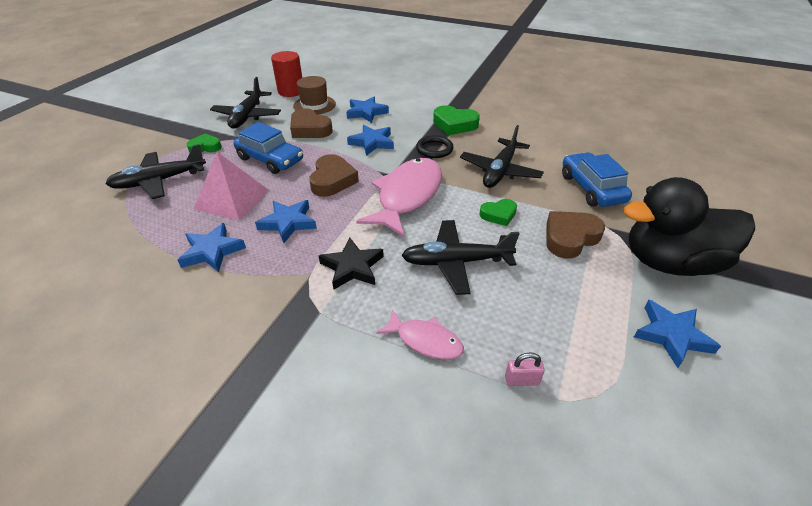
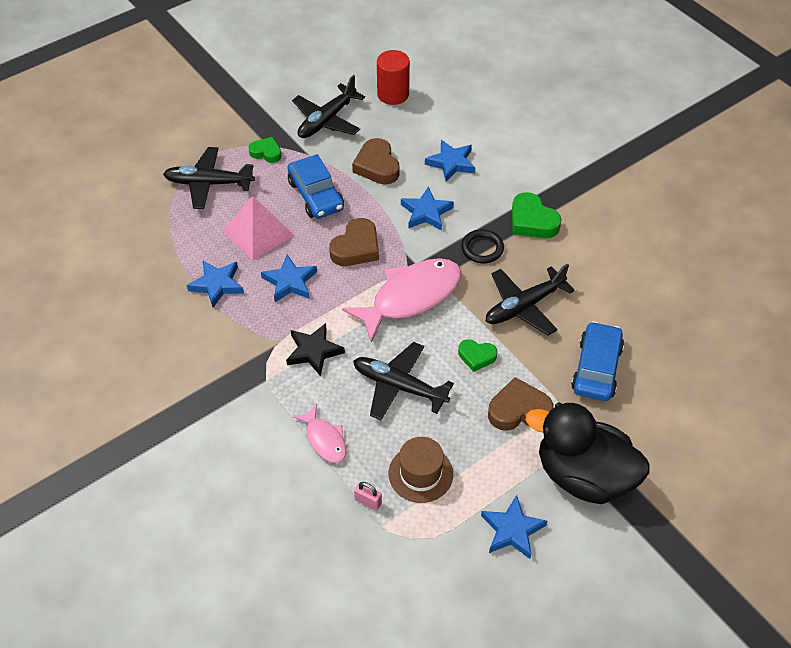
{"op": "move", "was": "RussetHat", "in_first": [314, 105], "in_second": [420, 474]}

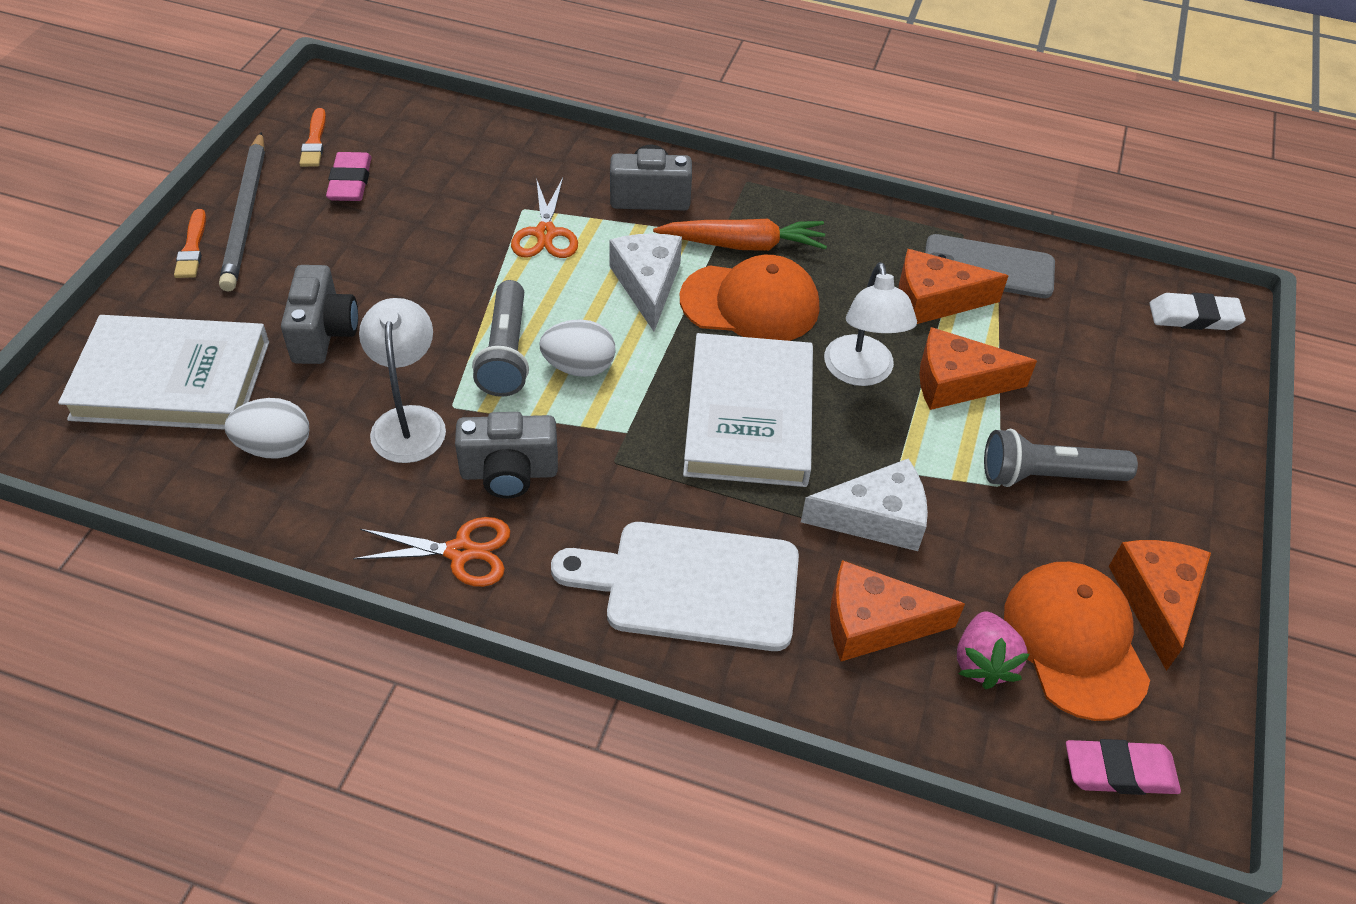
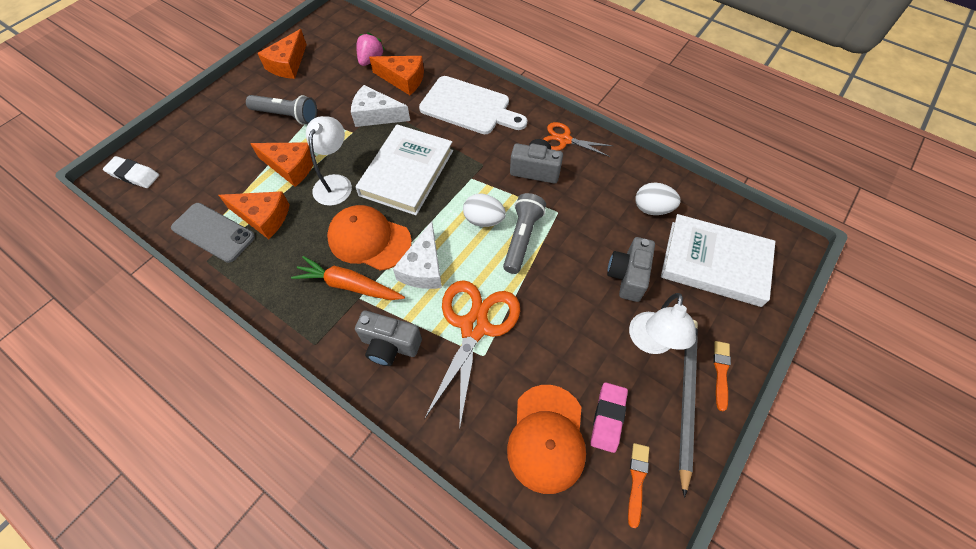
{"op": "resize", "was": "OrangeScissors", "in_first": [545, 233], "in_second": [474, 327], "ratio": 1.72}
{"op": "move", "was": "SnowWhiteDeskLamp", "in_first": [409, 421], "in_second": [650, 342]}
{"op": "move", "was": "OrangeBaseballCap", "in_first": [1075, 641], "in_second": [547, 438]}
{"op": "delete", "was": "RosyGumEraser", "in_first": [1119, 771]}

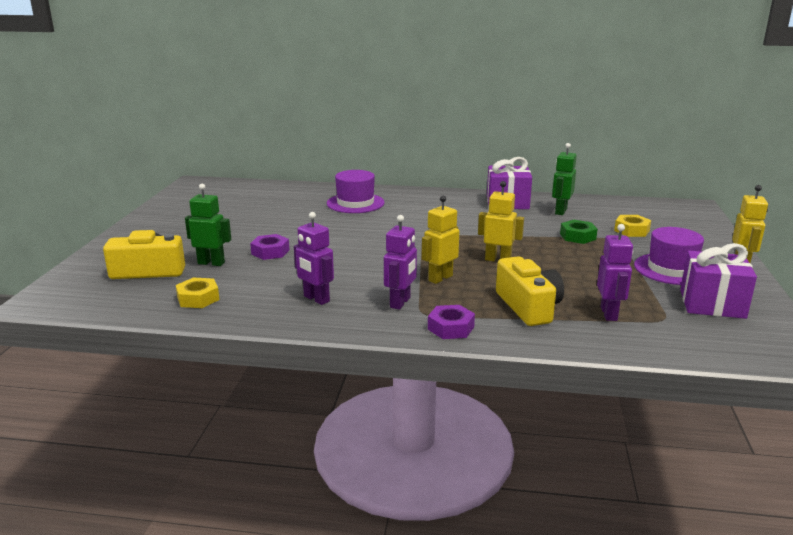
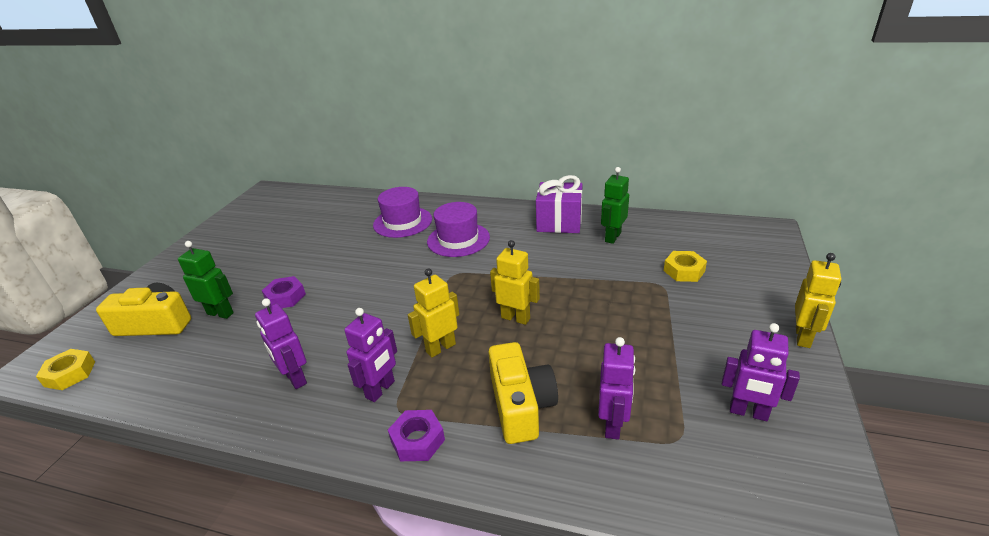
{"op": "delete", "was": "GreenNut", "in_first": [577, 236]}
{"op": "move", "was": "RoyalPurpleHat", "in_first": [671, 269], "in_second": [458, 239]}
{"op": "replace", "was": "RoyalPurpleGift", "now": "RoyalPurpleRobotFigure", "in_first": [712, 304], "in_second": [748, 412]}
{"op": "move", "was": "YellowNut", "in_first": [198, 298], "in_second": [70, 374]}

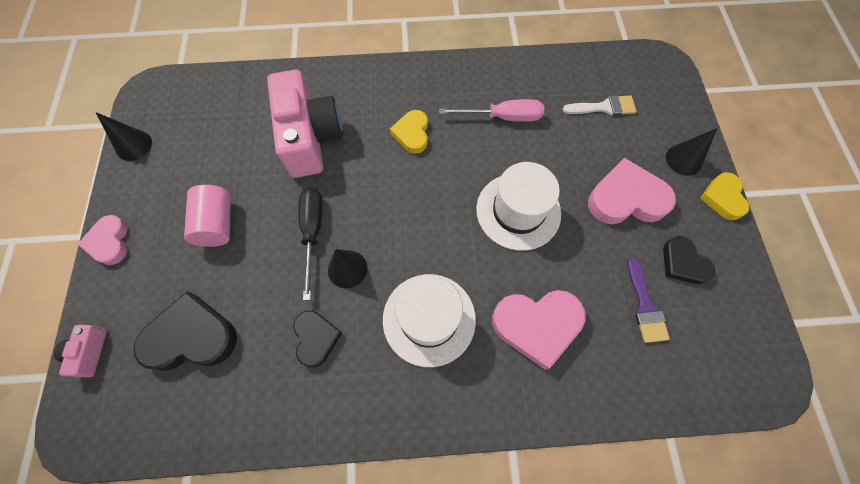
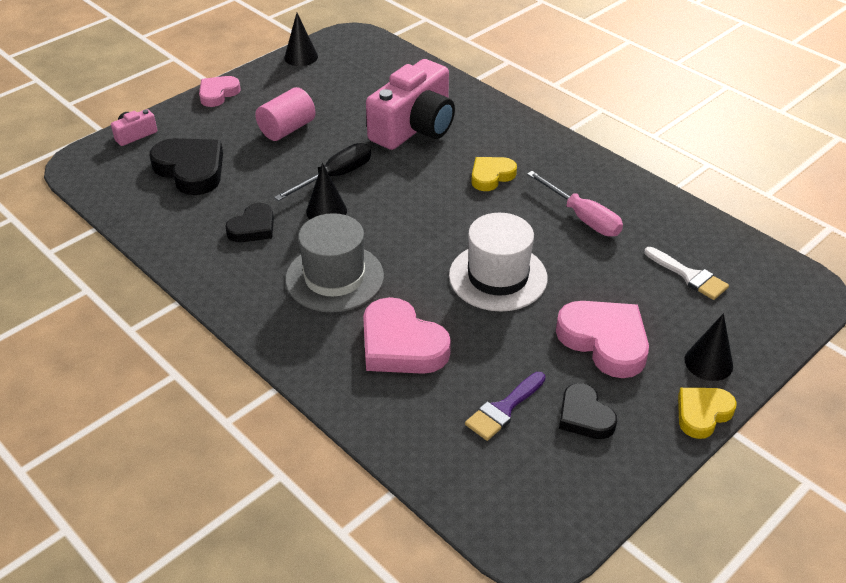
{"op": "rotate", "was": "JetBlackHeart", "in_first": [683, 263], "in_second": [584, 416], "clockwise": -45}
{"op": "recolor", "was": "SnowWhiteHat", "now": "AshGreyHat", "in_first": [429, 319], "in_second": [334, 278]}

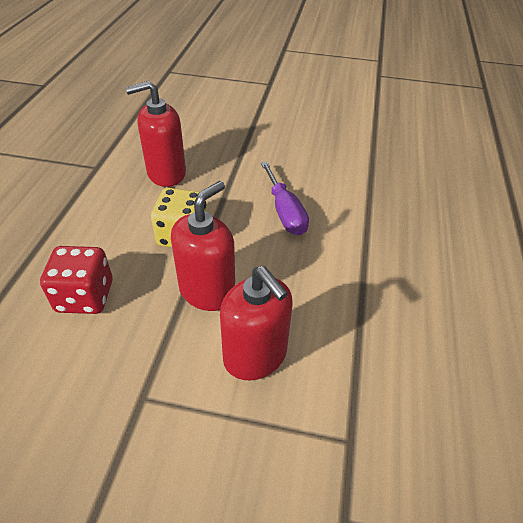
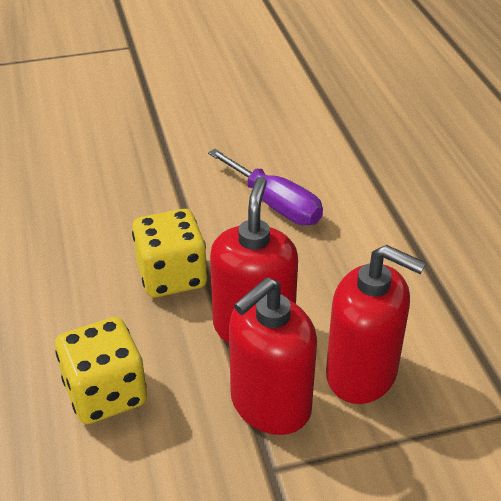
{"op": "move", "was": "ScarletSoapDispenser", "in_first": [166, 173], "in_second": [270, 404]}
{"op": "recolor", "was": "ScarletDie", "now": "YellowDie", "in_first": [85, 296], "in_second": [106, 393]}

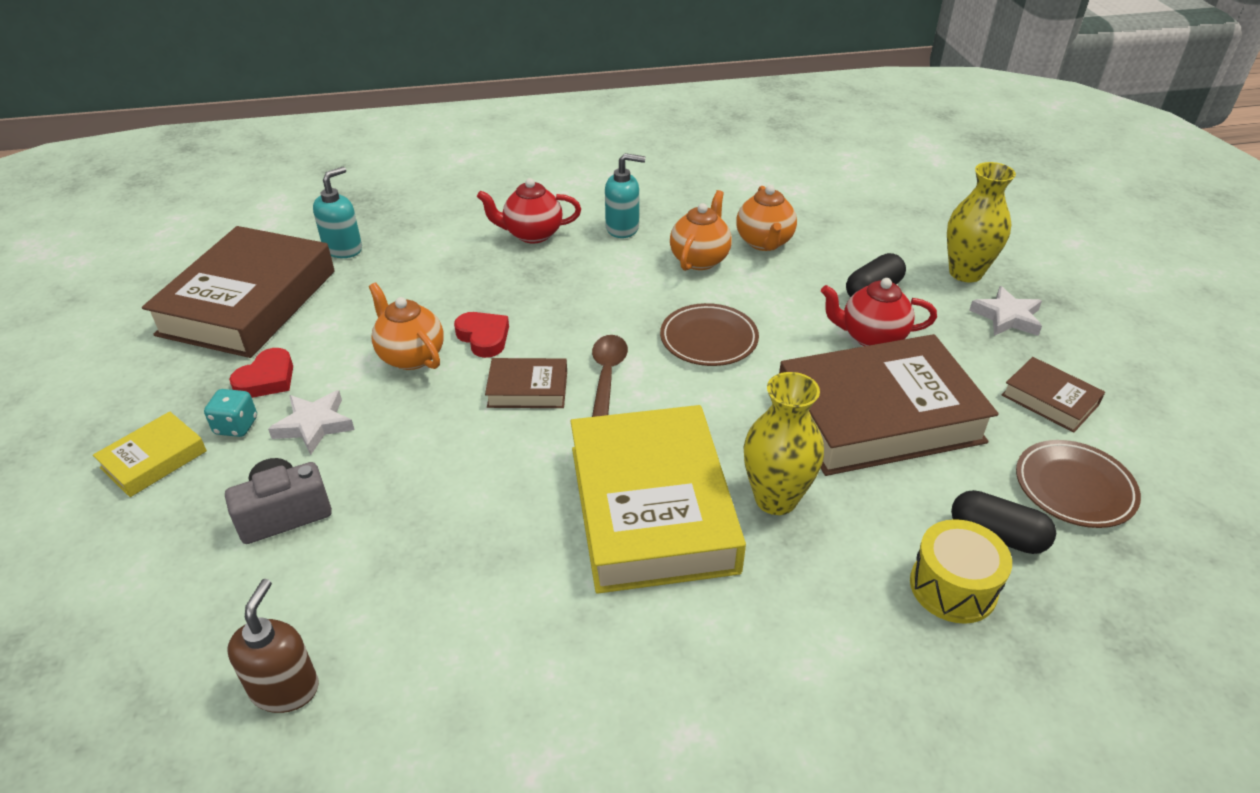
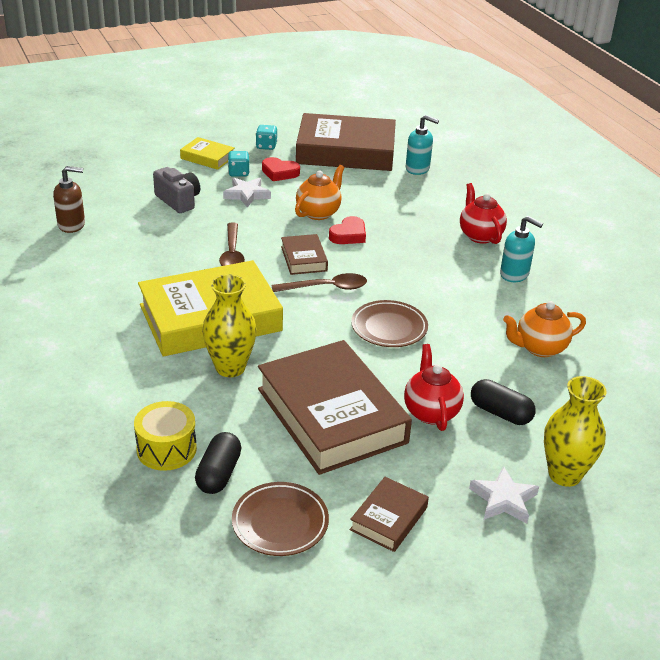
{"op": "rotate", "was": "TealSoapDispenser", "in_first": [622, 228], "in_second": [514, 274], "clockwise": -45}
{"op": "delete", "was": "OrangeTeaPot", "in_first": [700, 259]}
{"op": "insert", "now": "TealDie", "in_second": [266, 146]}
{"op": "insert", "now": "RussetTeaspoon", "in_second": [232, 253]}

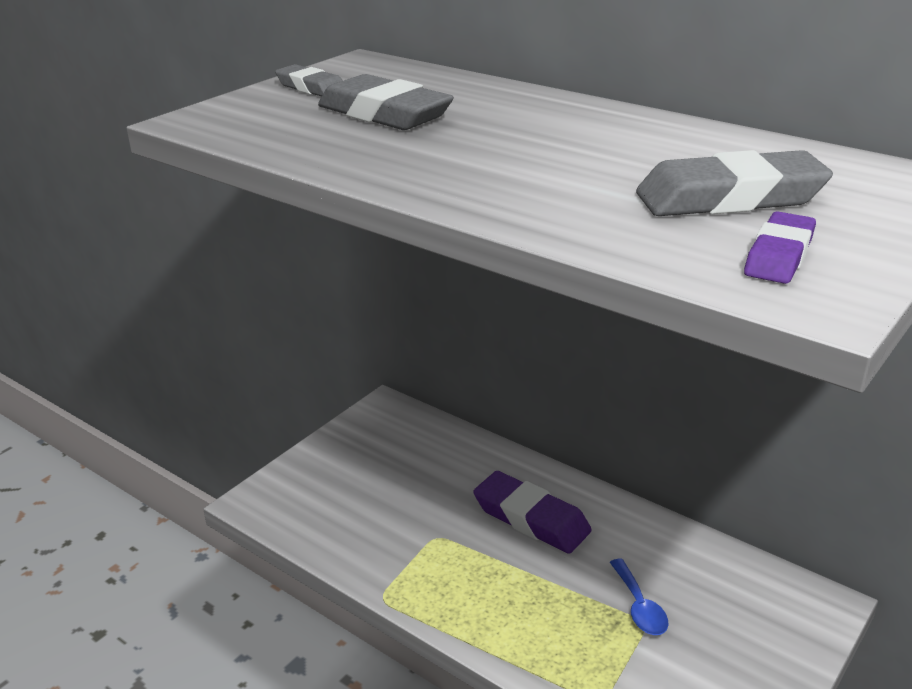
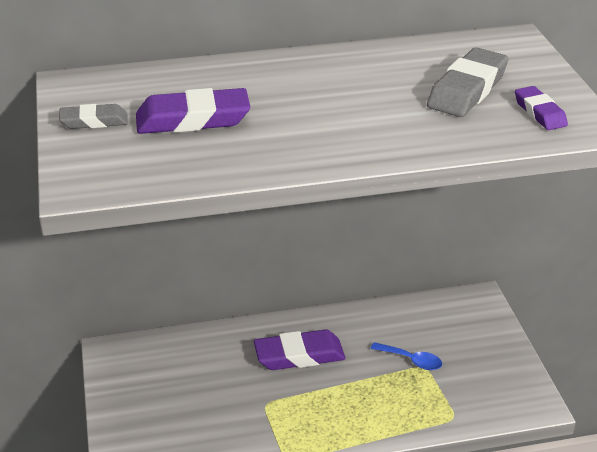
{"op": "recolor", "was": "AshGreyGumEraser", "now": "RoyalPurpleGumEraser", "in_first": [384, 114], "in_second": [193, 119]}

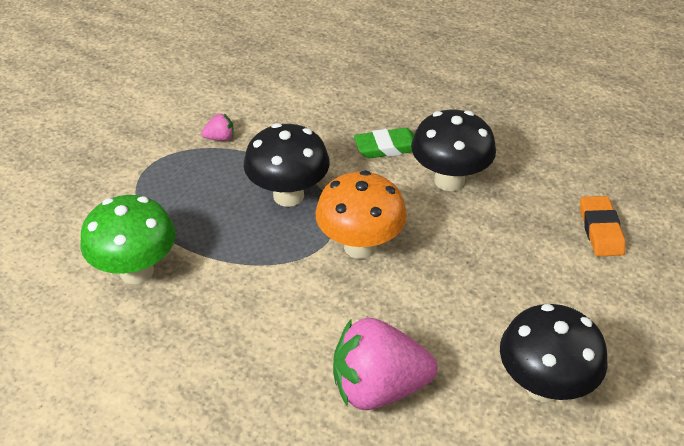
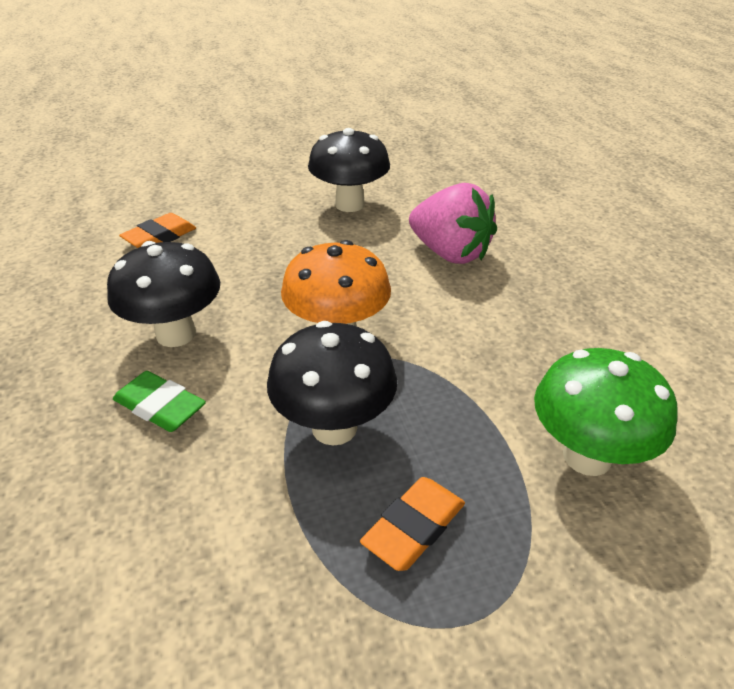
{"op": "delete", "was": "RosyToyStrawberry", "in_first": [220, 138]}
{"op": "insert", "now": "OrangeGumEraser", "in_second": [414, 527]}

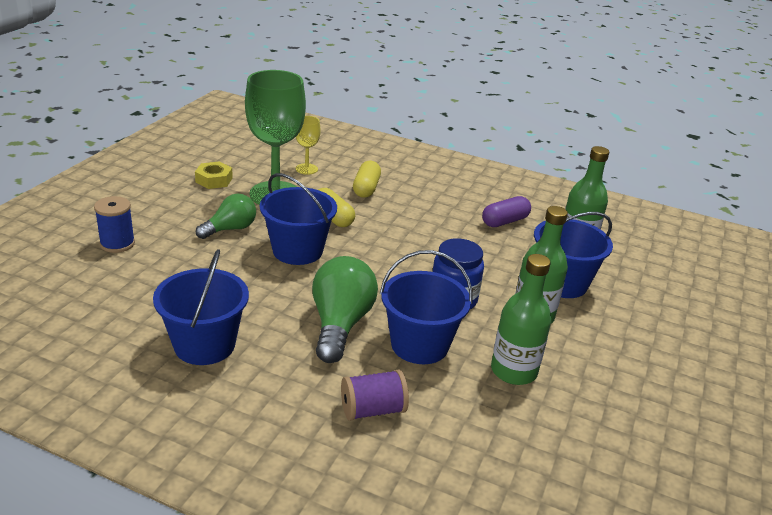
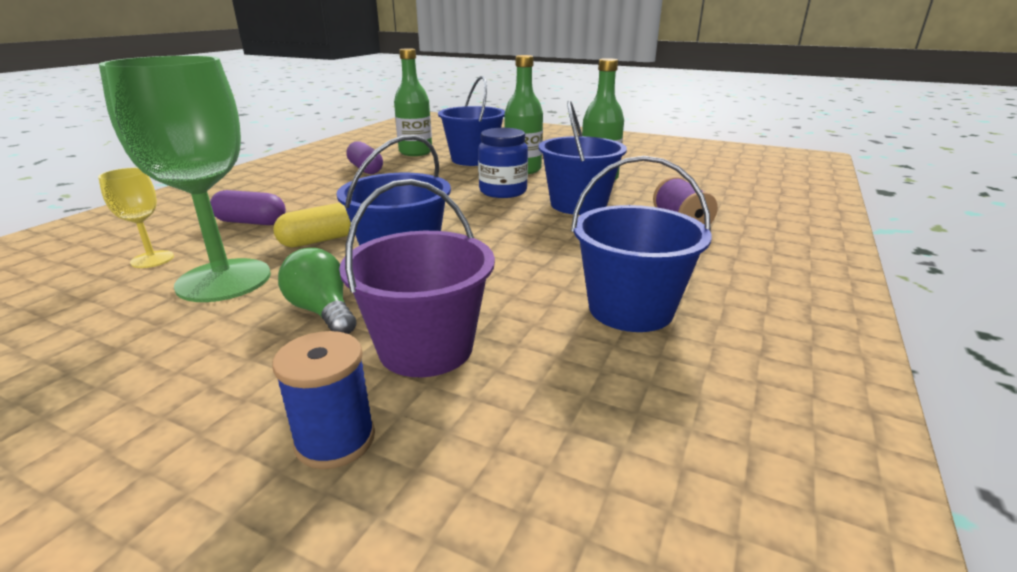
{"op": "delete", "was": "YellowNut", "in_first": [214, 180]}
{"op": "recolor", "was": "YellowPill", "now": "RoyalPurplePill", "in_first": [366, 188], "in_second": [251, 222]}
{"op": "delete", "was": "GreenLightBulb", "in_first": [340, 324]}
{"op": "insert", "now": "RoyalPurplePail", "in_second": [426, 348]}

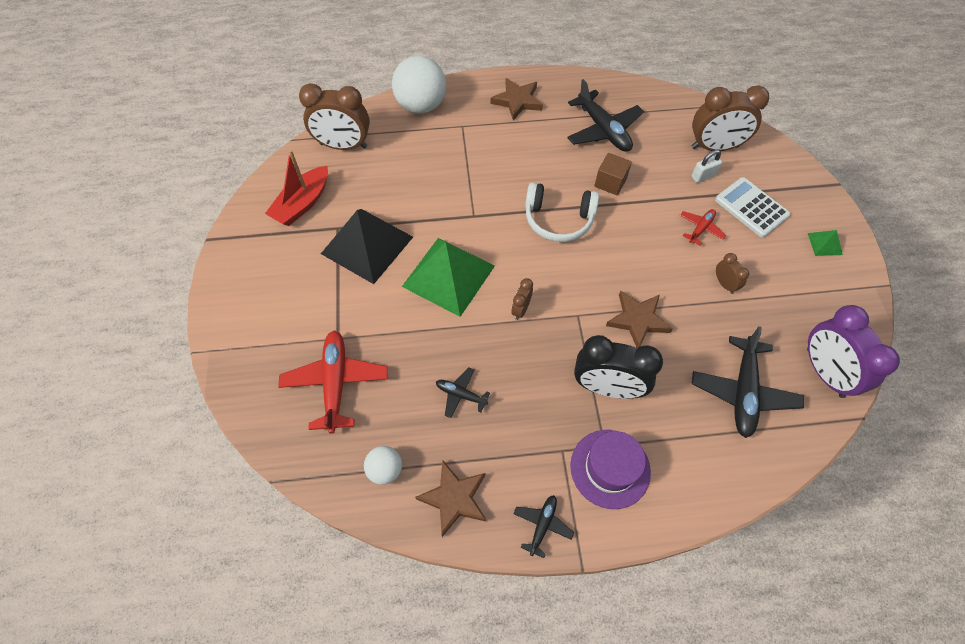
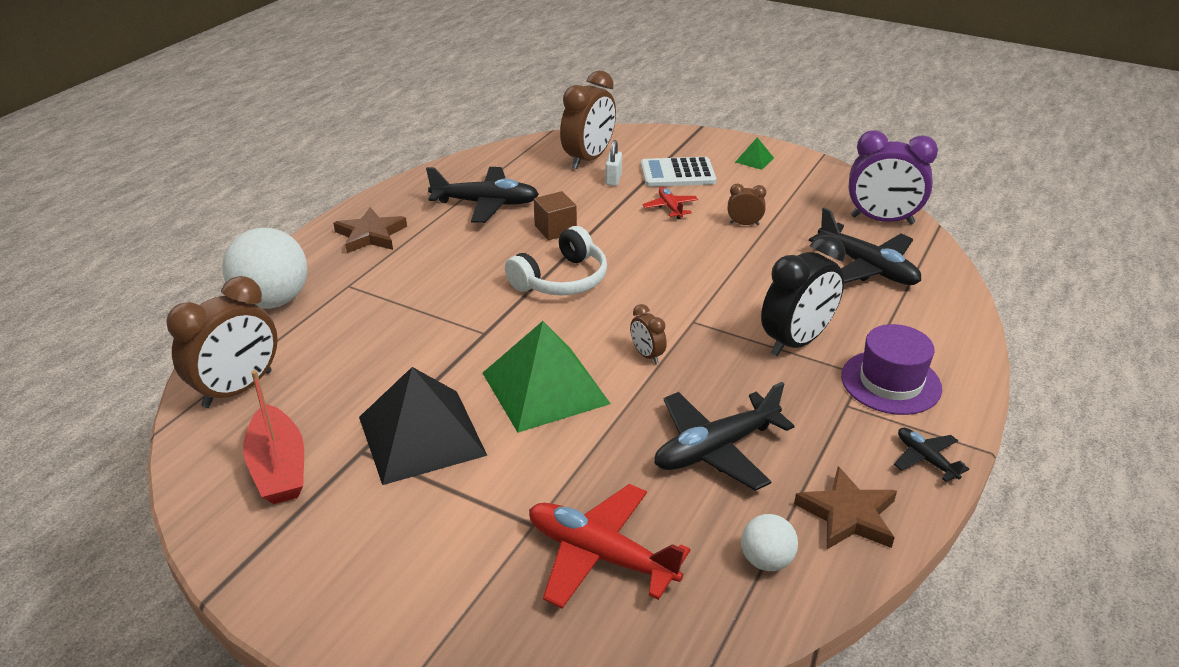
{"op": "delete", "was": "RussetStar", "in_first": [638, 320]}
{"op": "resize", "was": "JetBlackPlane", "in_first": [461, 394], "in_second": [715, 449], "ratio": 1.93}

